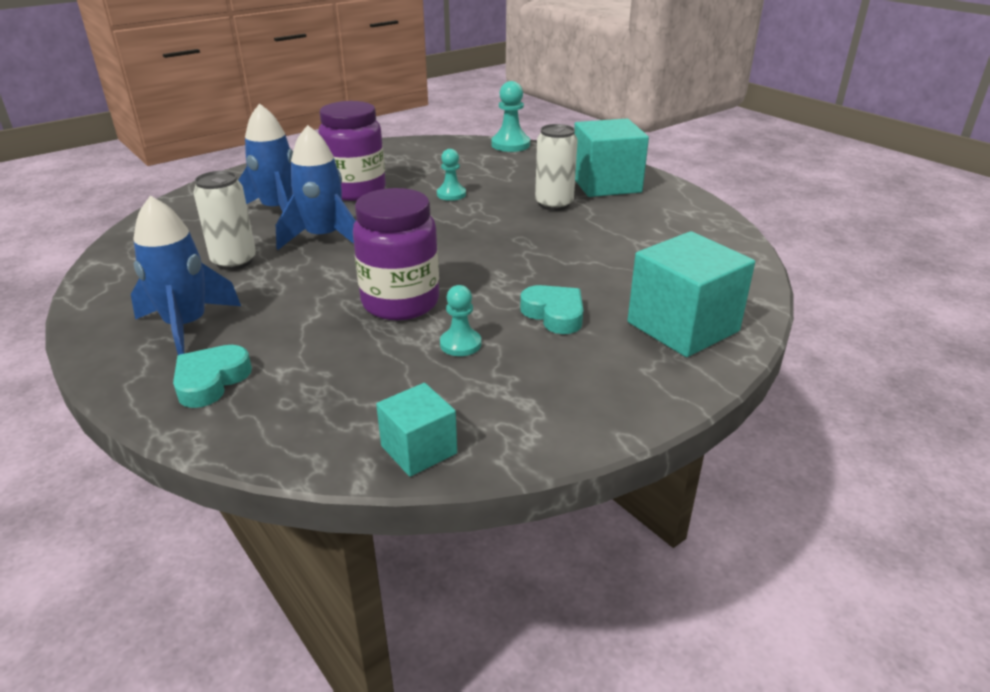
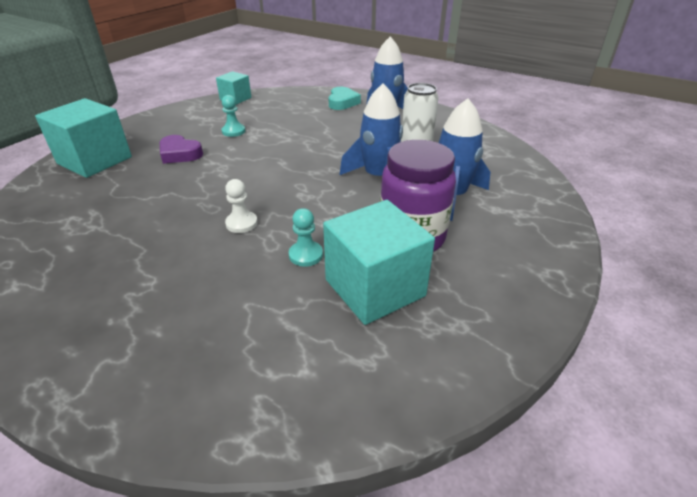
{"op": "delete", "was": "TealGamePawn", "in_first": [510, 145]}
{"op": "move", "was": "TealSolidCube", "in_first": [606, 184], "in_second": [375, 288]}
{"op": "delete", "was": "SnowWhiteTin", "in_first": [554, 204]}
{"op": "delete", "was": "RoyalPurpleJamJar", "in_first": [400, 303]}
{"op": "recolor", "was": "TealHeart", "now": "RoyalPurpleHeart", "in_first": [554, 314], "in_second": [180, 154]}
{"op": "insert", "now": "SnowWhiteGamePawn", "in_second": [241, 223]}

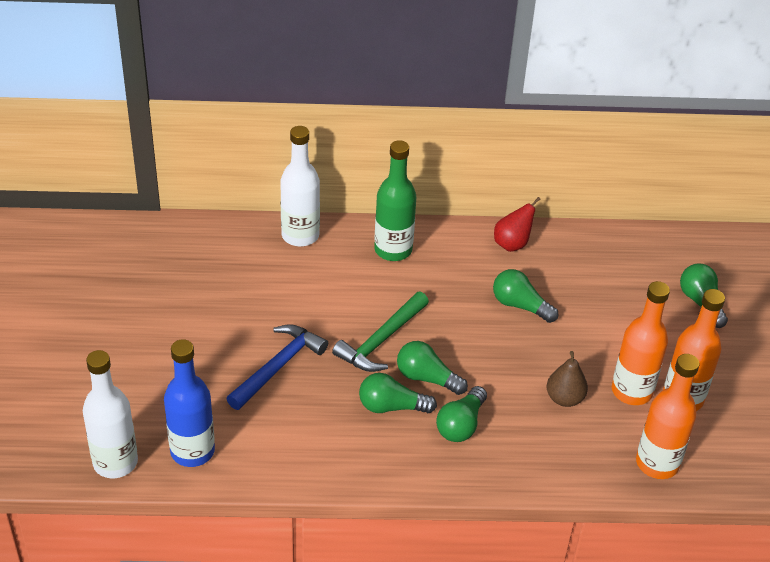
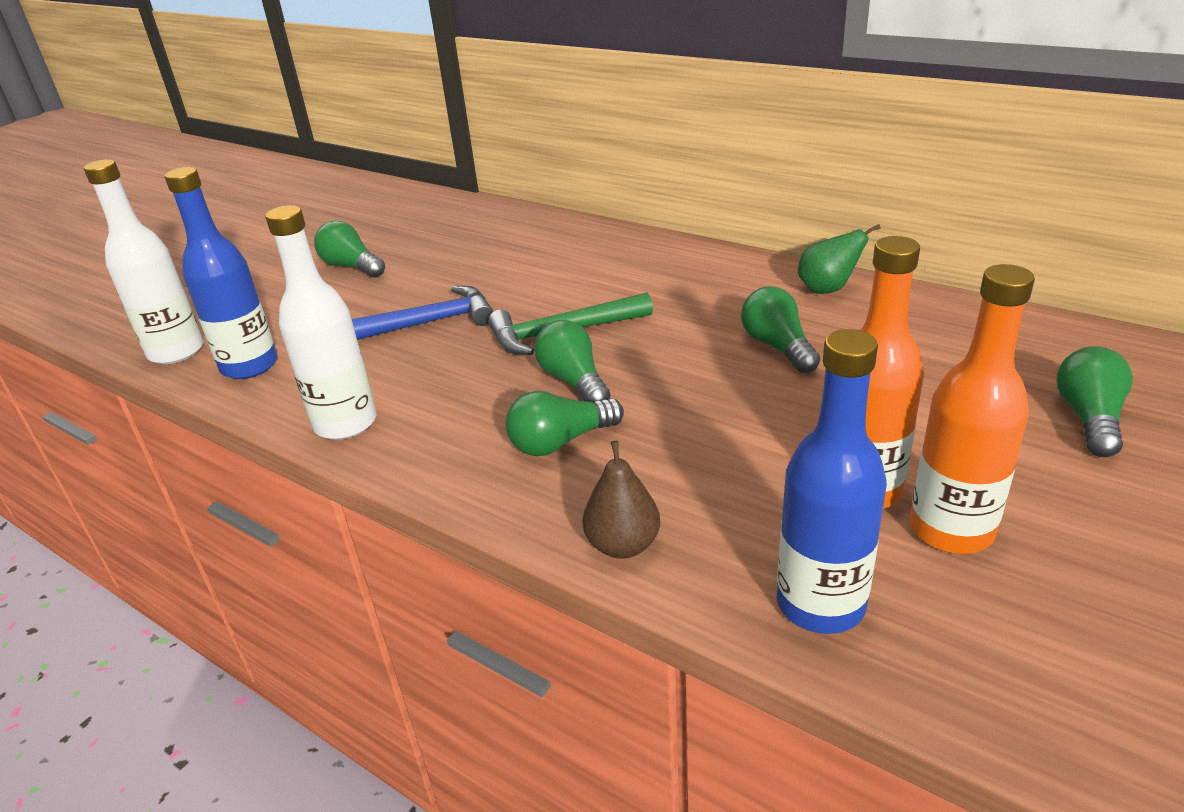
{"op": "move", "was": "SnowWhiteBottle", "in_first": [300, 235], "in_second": [345, 423]}
{"op": "delete", "was": "GreenBottle", "in_first": [393, 250]}
{"op": "recolor", "was": "ScarletPearFruit", "now": "GreenPearFruit", "in_first": [512, 244], "in_second": [827, 289]}
{"op": "move", "was": "RussetPearFruit", "in_first": [564, 398], "in_second": [623, 545]}
{"op": "recolor", "was": "OrangeBottle", "now": "RoyalBlueBottle", "in_first": [657, 463], "in_second": [820, 604]}
{"op": "move", "was": "GreenLightBulb", "in_first": [391, 406], "in_second": [351, 267]}

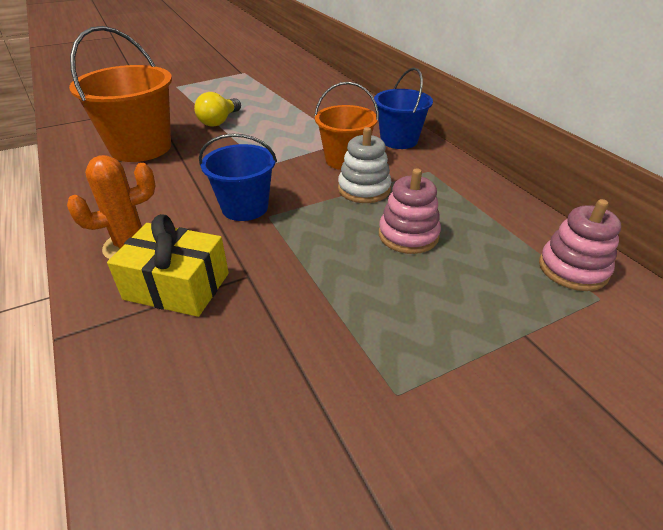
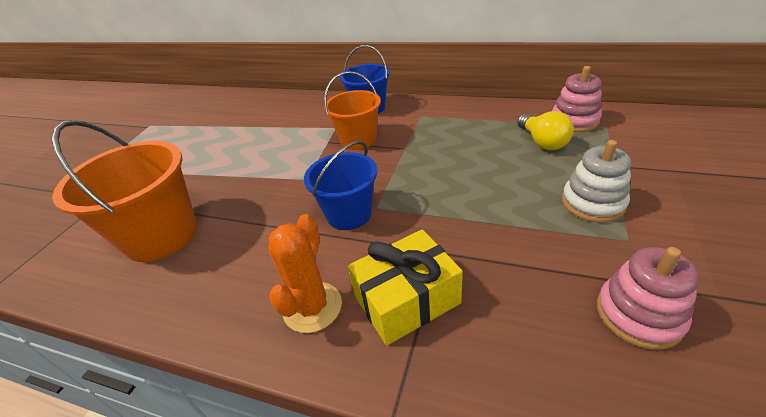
{"op": "move", "was": "YellowLightBulb", "in_first": [219, 121], "in_second": [542, 142]}
{"op": "move", "was": "SnowWhiteStackingToy", "in_first": [364, 189], "in_second": [592, 203]}
{"op": "move", "was": "RosyStackingToy", "in_first": [408, 235], "in_second": [638, 315]}

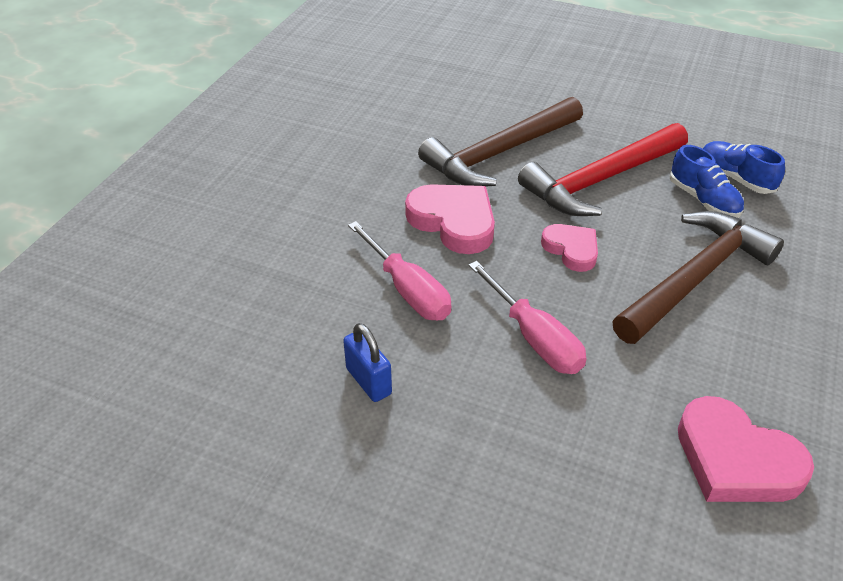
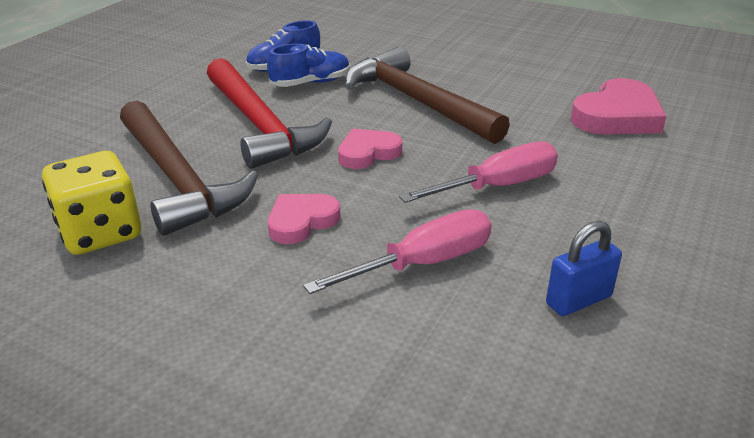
{"op": "resize", "was": "RosyHeart", "in_first": [454, 222], "in_second": [301, 221], "ratio": 0.62}
{"op": "insert", "now": "YellowDie", "in_second": [100, 233]}

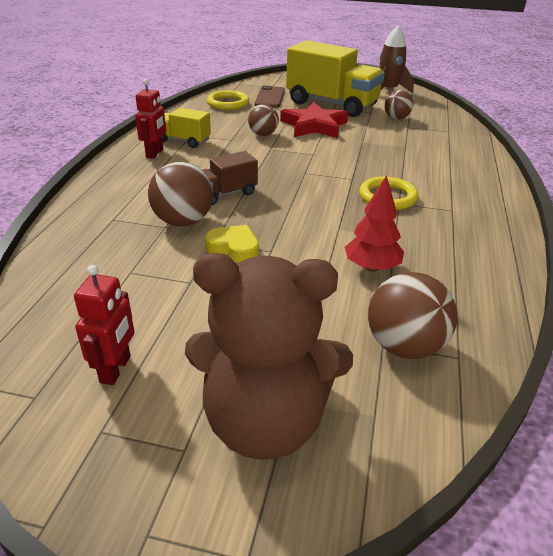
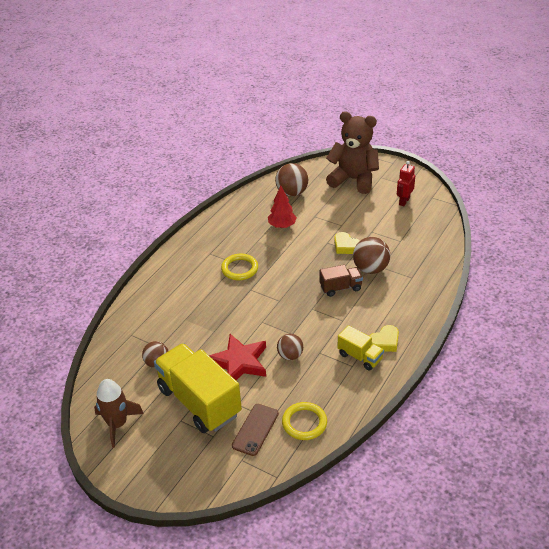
{"op": "replace", "was": "ScarletRobotFigure", "now": "YellowHeart", "in_first": [155, 153], "in_second": [384, 342]}

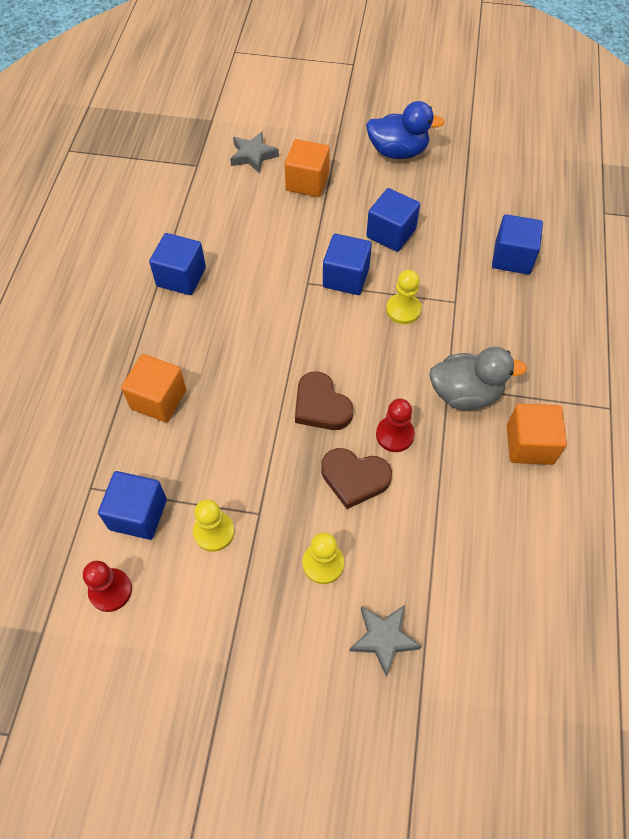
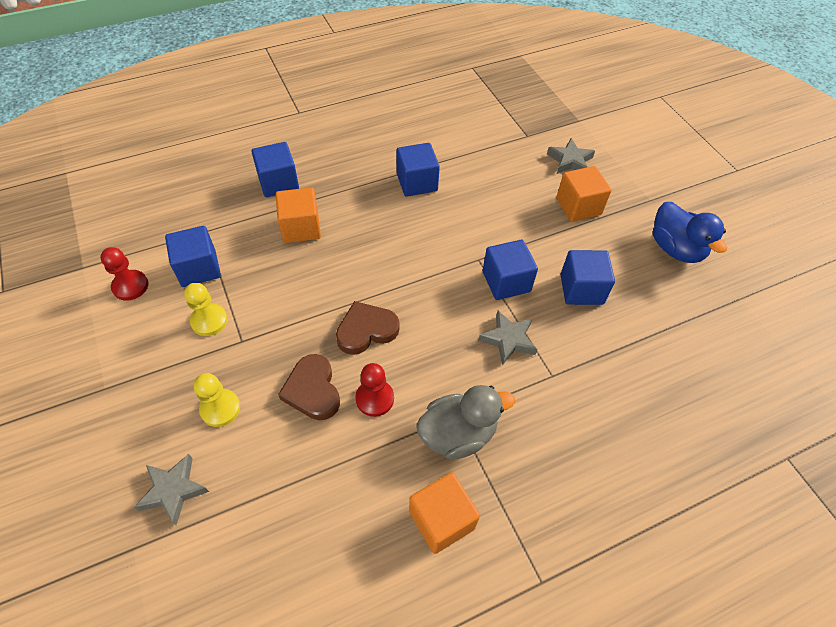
{"op": "move", "was": "RoyalBlueSolidCube", "in_first": [512, 257], "in_second": [278, 182]}
{"op": "replace", "was": "YellowGamePawn", "now": "AshGreyStar", "in_first": [403, 310], "in_second": [508, 339]}
{"op": "rotate", "was": "AshGreyDuck", "in_first": [465, 393], "in_second": [458, 434], "clockwise": -75}
{"op": "rotate", "was": "RussetHeart", "in_first": [321, 405], "in_second": [366, 330], "clockwise": 45}

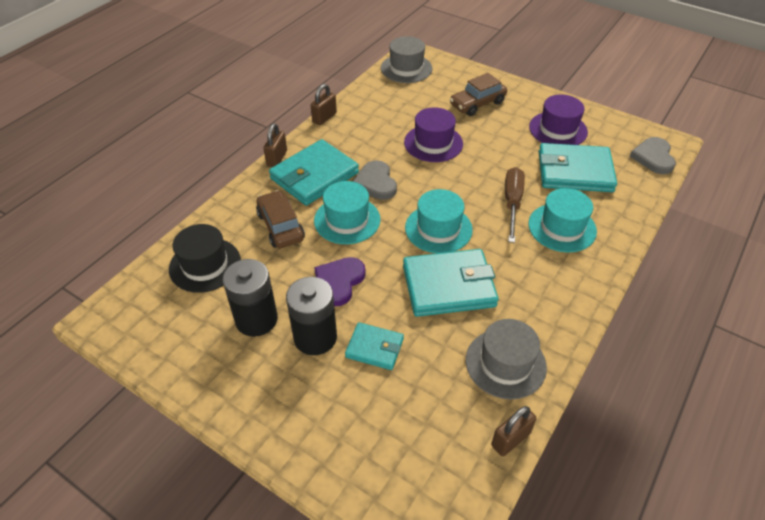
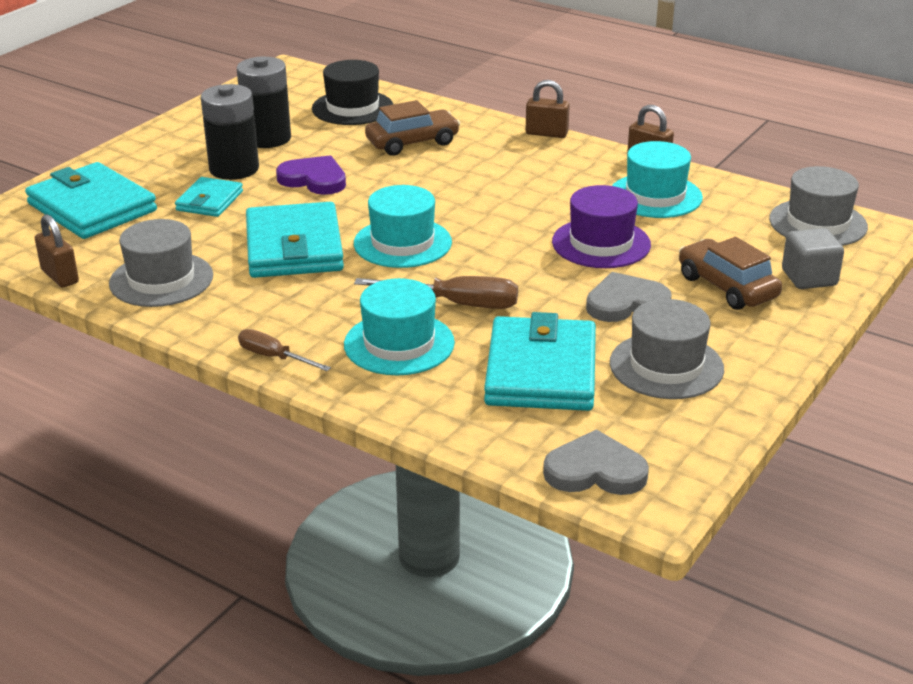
{"op": "recolor", "was": "RoyalPurpleHat", "now": "AshGreyHat", "in_first": [558, 129], "in_second": [666, 366]}
{"op": "move", "was": "TealWallet", "in_first": [314, 176], "in_second": [92, 207]}
{"op": "move", "was": "AshGreyHeart", "in_first": [376, 183], "in_second": [626, 303]}
{"op": "move", "was": "TealHat", "in_first": [347, 220], "in_second": [655, 196]}
{"op": "insert", "now": "AshGreySolidCube", "in_second": [809, 278]}
{"op": "insert", "now": "RussetHandScrewdriver", "in_second": [274, 357]}

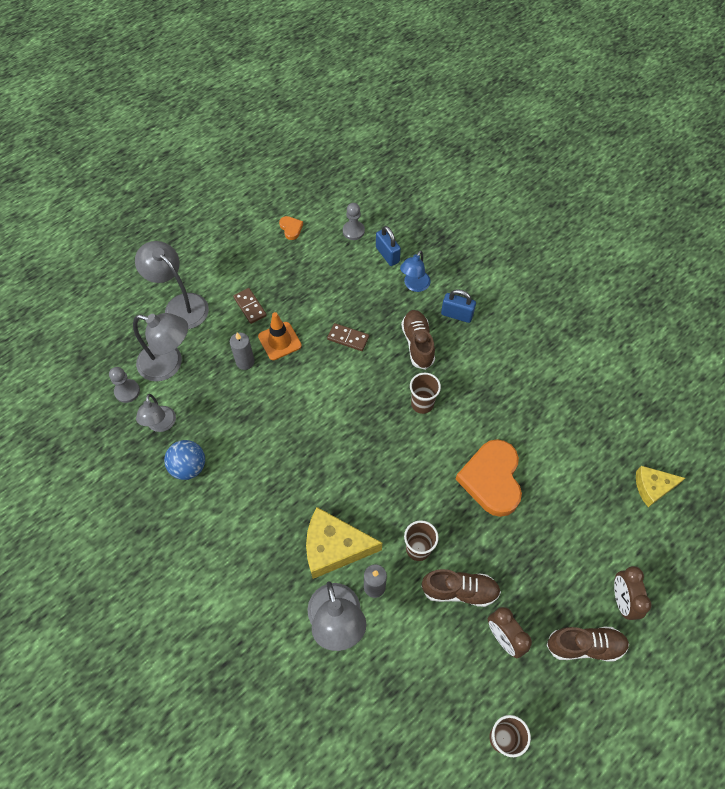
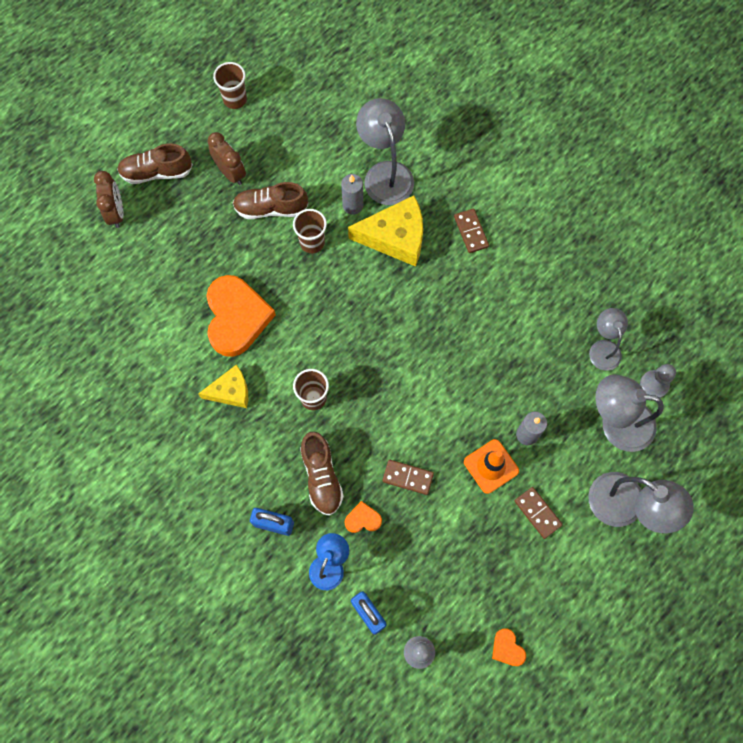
{"op": "delete", "was": "RoyalBlueBall", "in_first": [188, 467]}
{"op": "move", "was": "YellowPieceOfCheese", "in_first": [652, 487], "in_second": [231, 391]}
{"op": "insert", "now": "RussetDominoPiece", "in_second": [471, 232]}
{"op": "insert", "now": "OrangeHeart", "in_second": [363, 519]}

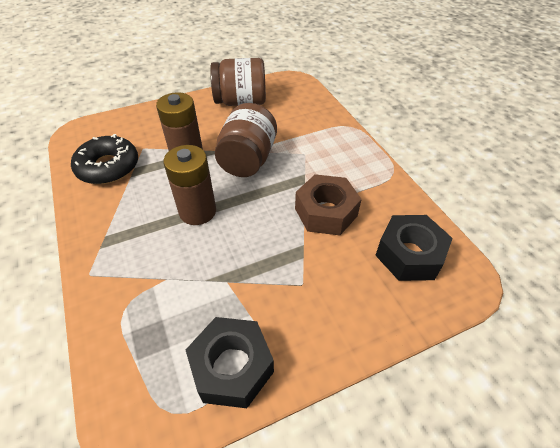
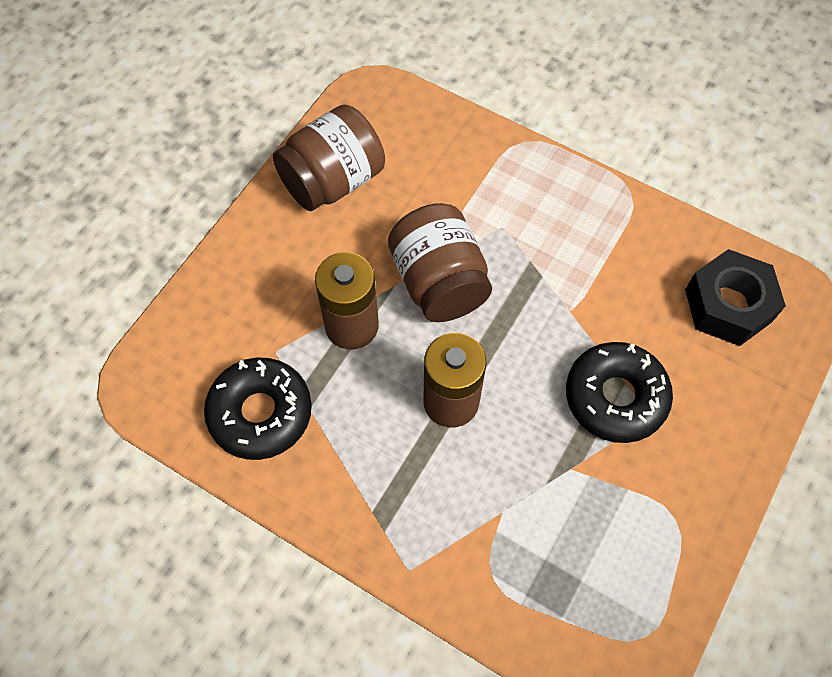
{"op": "delete", "was": "RussetNut", "in_first": [326, 212]}
{"op": "delete", "was": "JetBlackNut", "in_first": [232, 367]}
{"op": "insert", "now": "JetBlackDoughnut", "in_second": [615, 397]}

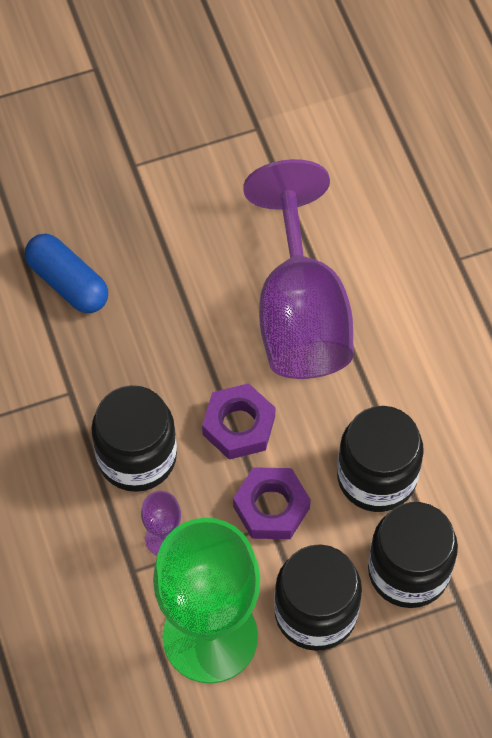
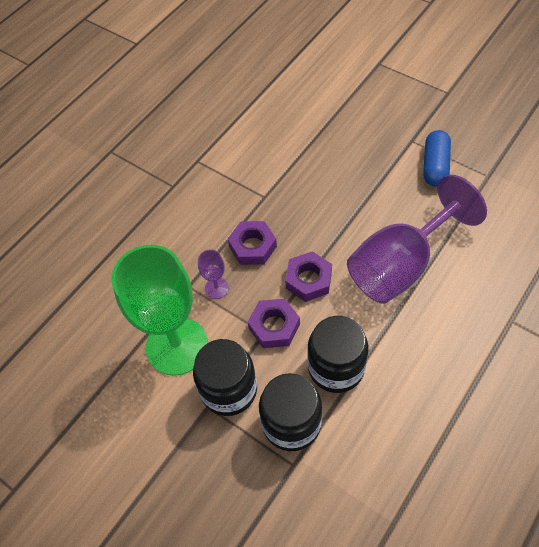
{"op": "move", "was": "RoyalBluePill", "in_first": [68, 282], "in_second": [435, 166]}
{"op": "replace", "was": "JetBlackJamJar", "now": "RoyalPurpleNut", "in_first": [137, 457], "in_second": [253, 246]}

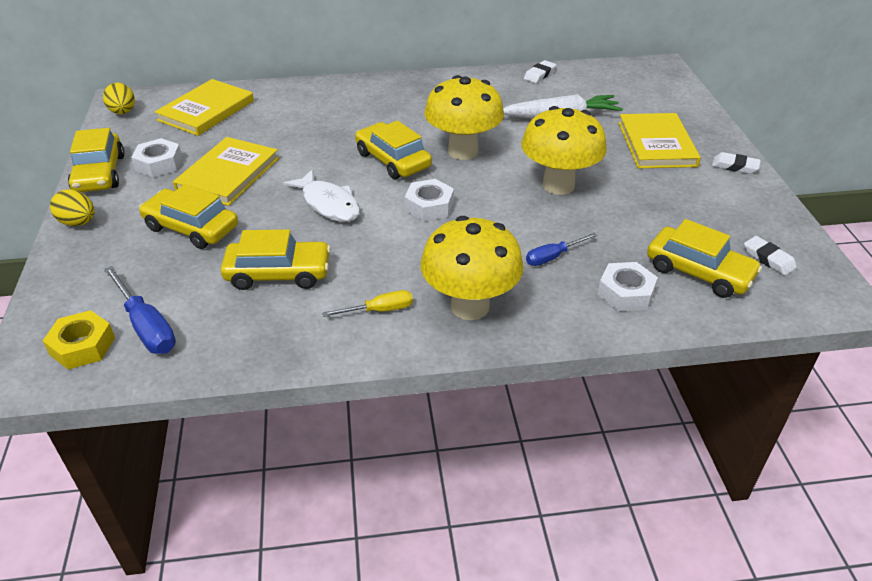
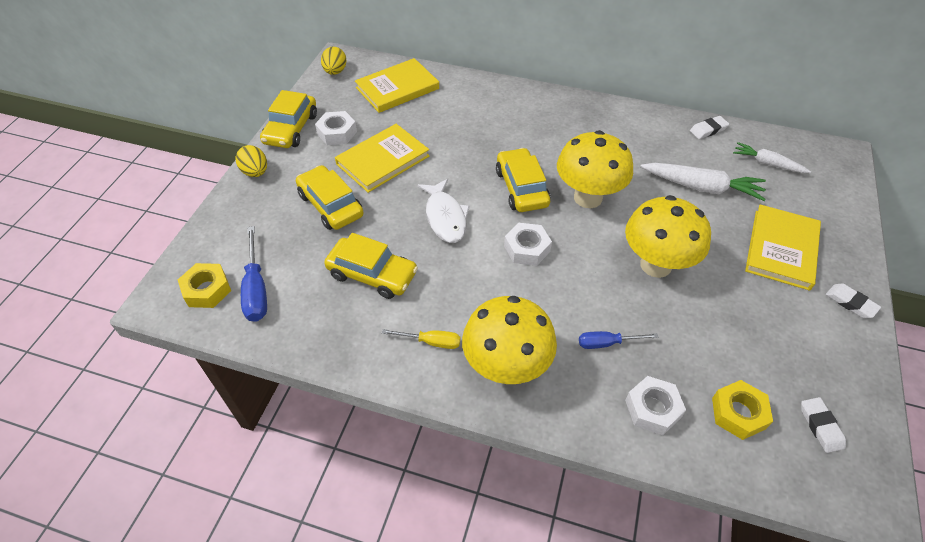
{"op": "replace", "was": "YellowAutomobile", "now": "YellowNut", "in_first": [699, 272], "in_second": [738, 413]}
{"op": "insert", "now": "SnowWhiteRootVegetable", "in_second": [767, 163]}

